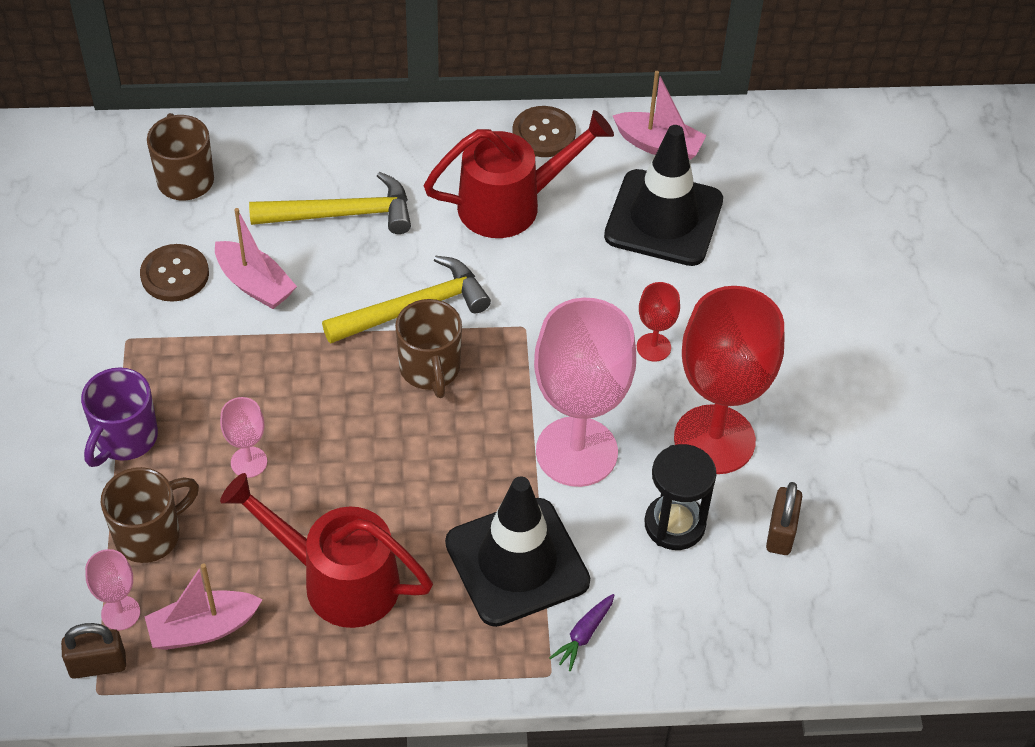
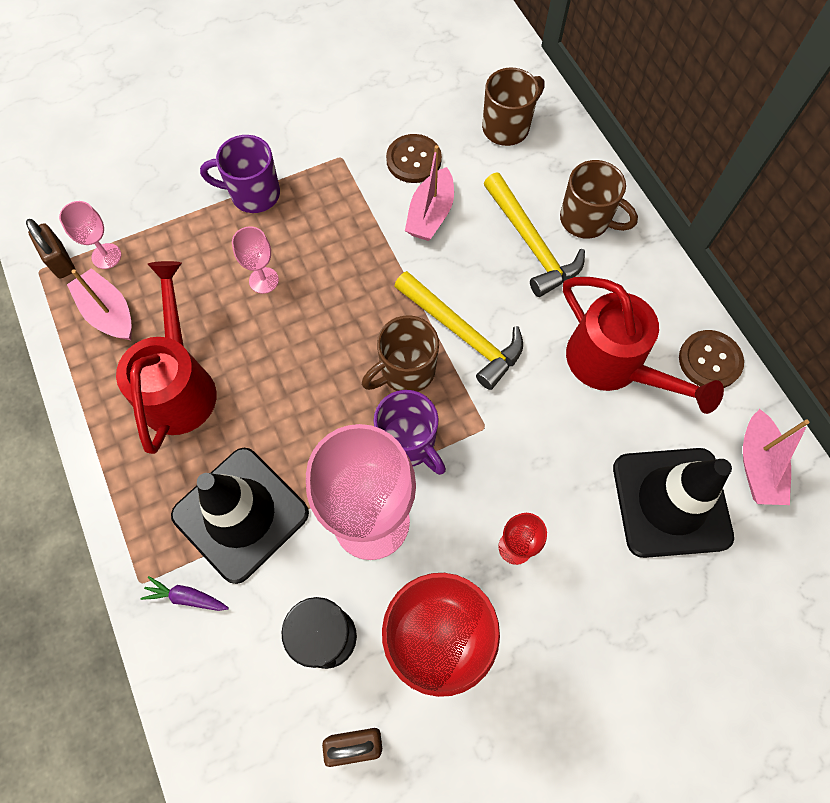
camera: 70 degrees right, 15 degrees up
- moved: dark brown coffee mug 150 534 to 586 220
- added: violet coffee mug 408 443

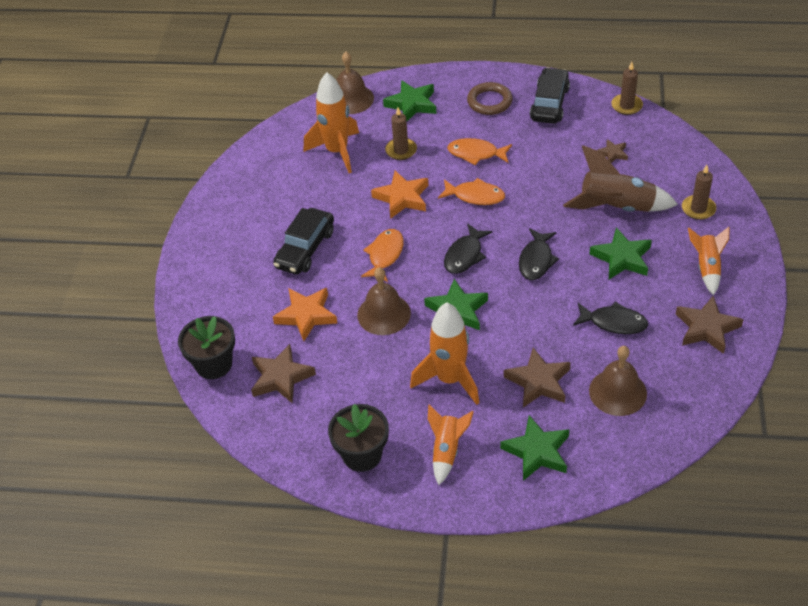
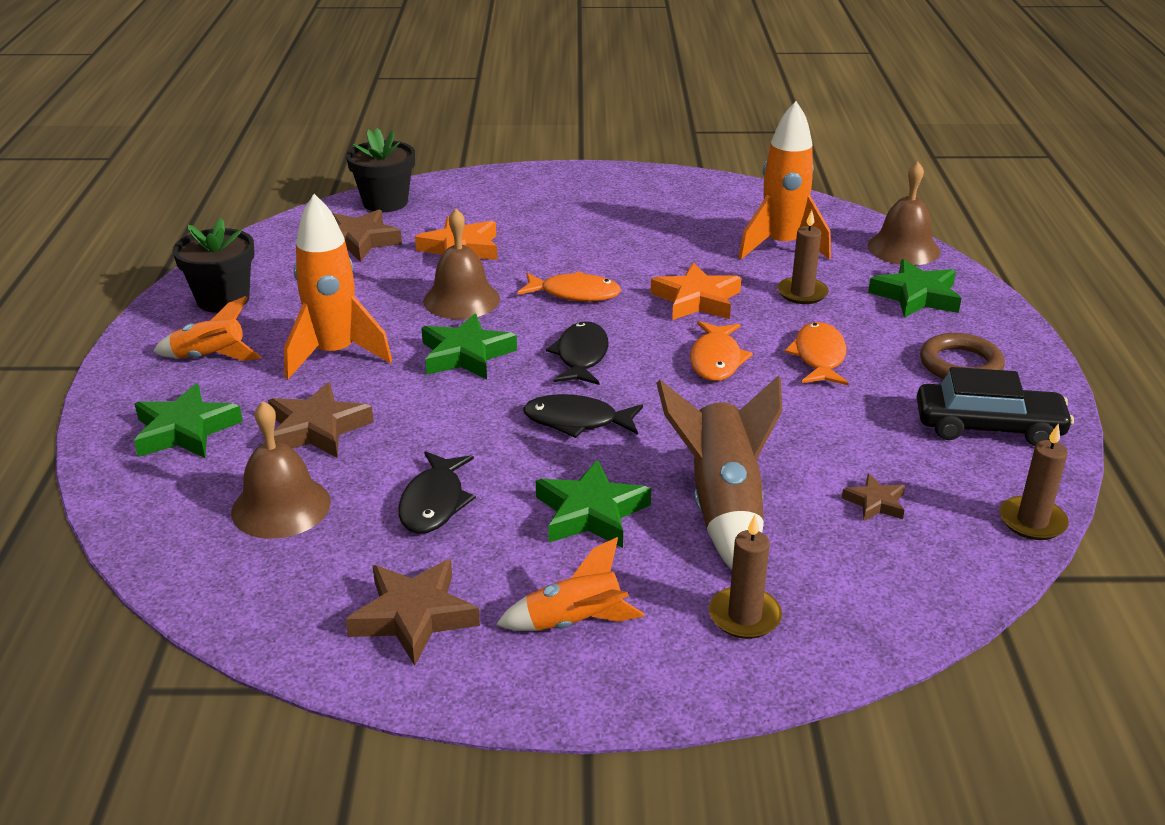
camera: 80 degrees right, 15 degrees down
- removed: ebony car 305 249
- turned: ebony toy fish 465 255 = 581 356 75 degrees clockwise

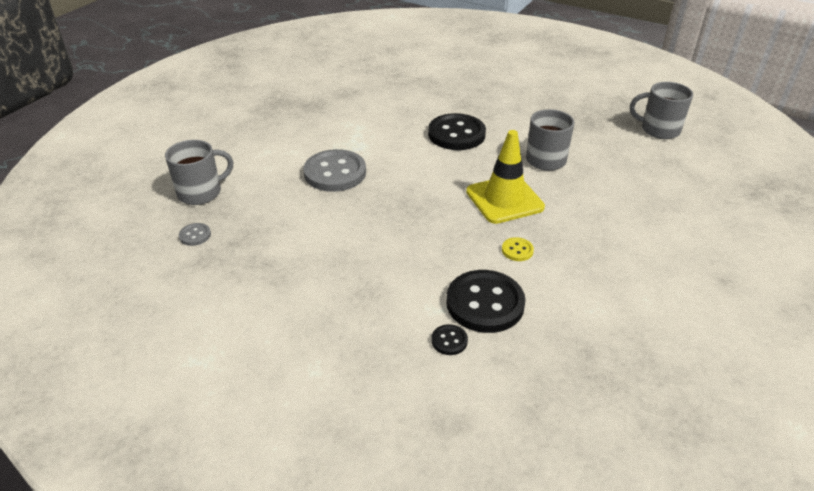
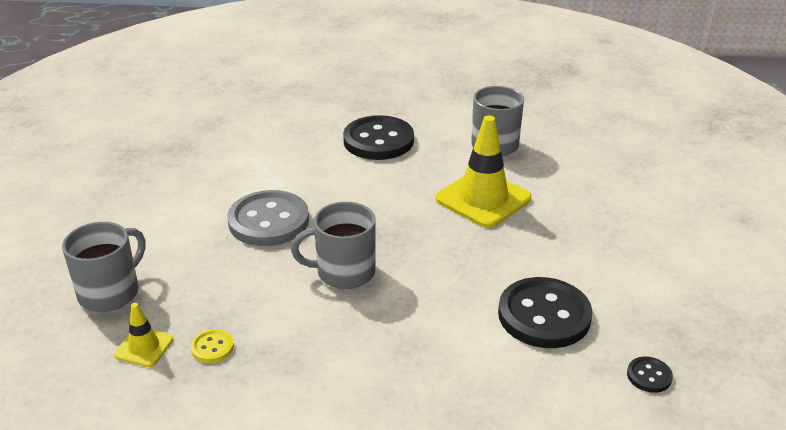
camera: 25 degrees left, 5 degrees down
- moved: ash-grey coffee mug 659 130 to 344 272
- replaced: ash-grey sewing button 195 235 to golden safety cone 144 347
- moved: golden sewing button 517 250 to 212 347
- moved: ebony sewing button 449 341 to 649 376

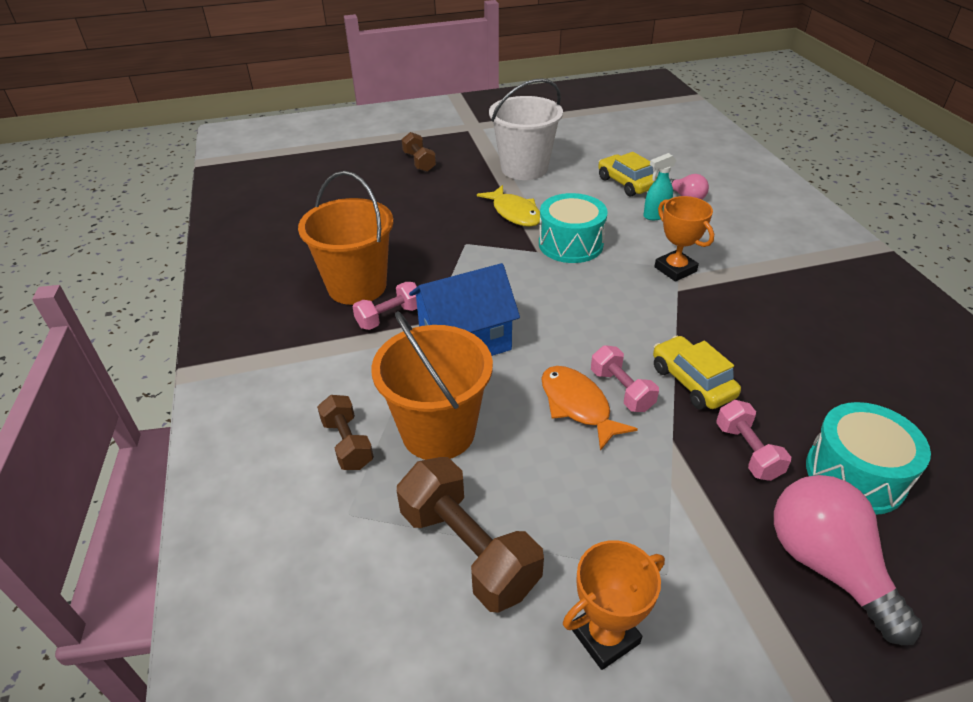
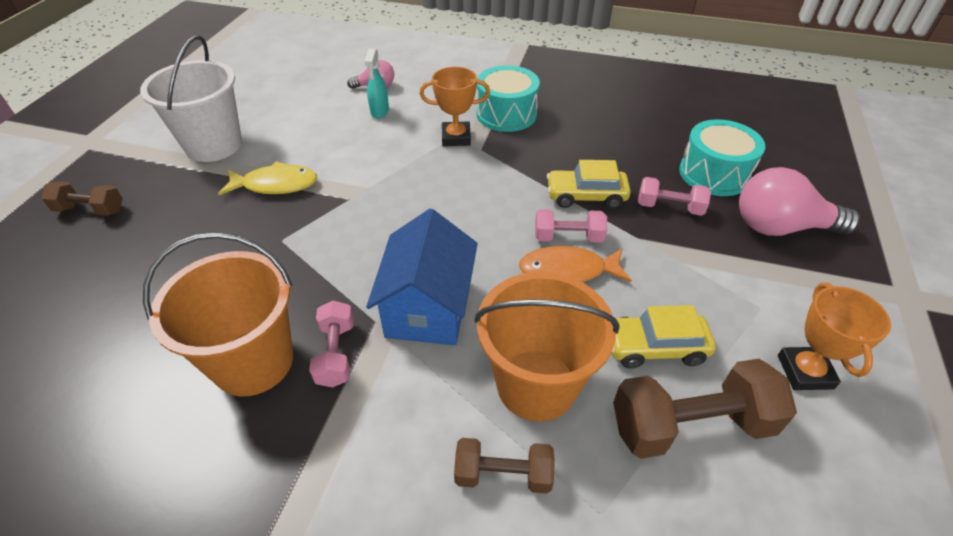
camera: 60 degrees left, 5 degrees up
- moved: golden car 626 183 to 655 347
- moved: teal snare drum 570 244 to 506 114

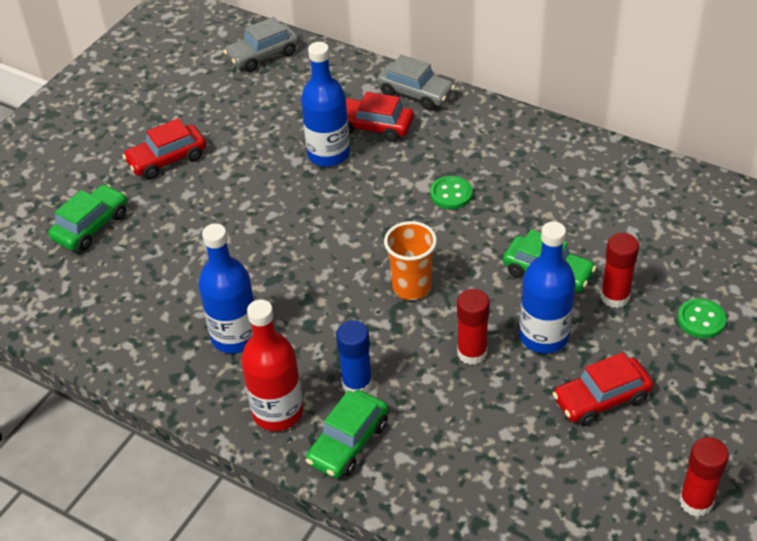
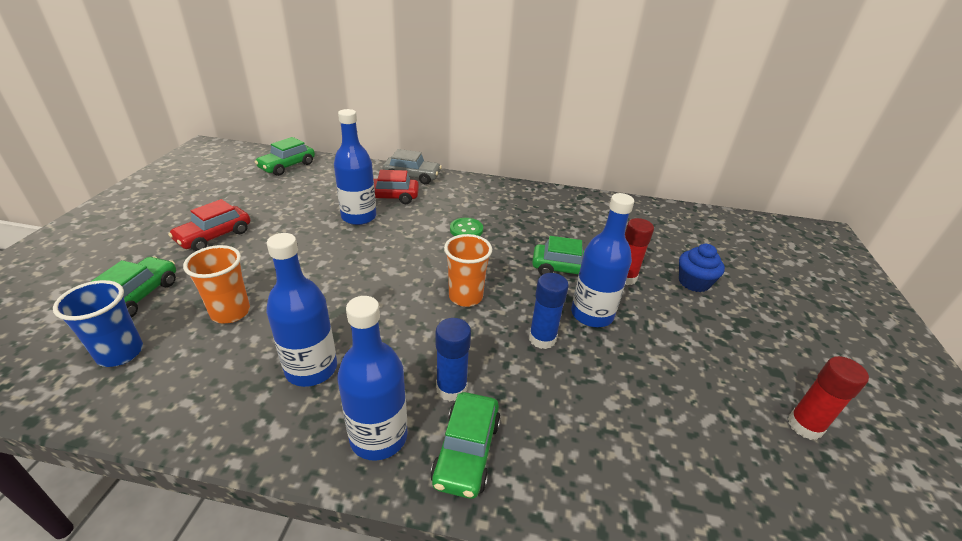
camera: 25 degrees left, 10 degrees down
- recoloured: ash-grey car 263 55 to emerald car 287 166
- recoloured: crimson stick of glue 472 353 to royal blue stick of glue 542 339
- replaced: emerald sewing button 701 320 to royal blue fairy cake 694 282
- recoloured: crimson flask 278 412 to royal blue flask 378 437
- removed: crimson car 601 399
- added: orange-coloured cup 230 312
- added: royal blue cup 120 353

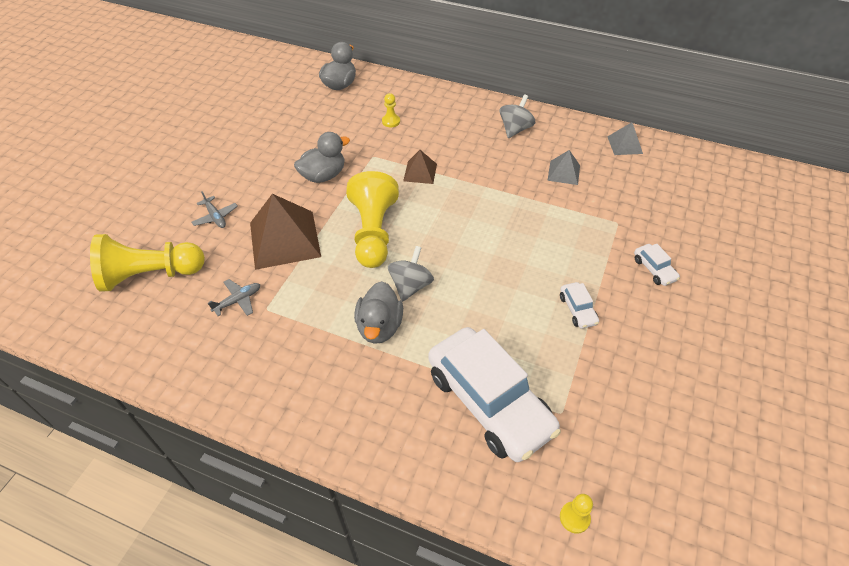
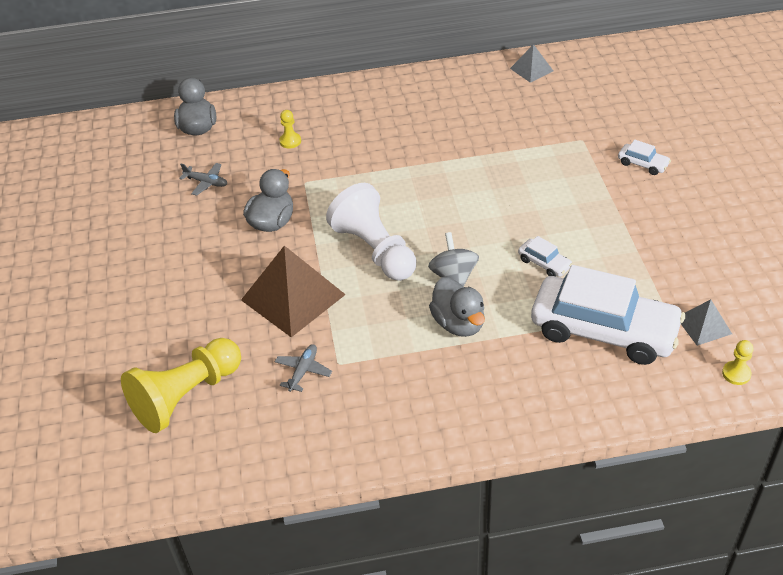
camera: 30 degrees left, 5 degrees down
- removed: ash-grey whirligig 515 129
- removed: dark brown solid pyramid 420 172
- moved: ash-grey solid pyramid 563 172 to 703 325
- recoloured: golden game pawn 373 233 to white game pawn 375 250
- moved: ash-grey toy plane 215 217 to 206 182
- moved: white car 577 310 to 544 263

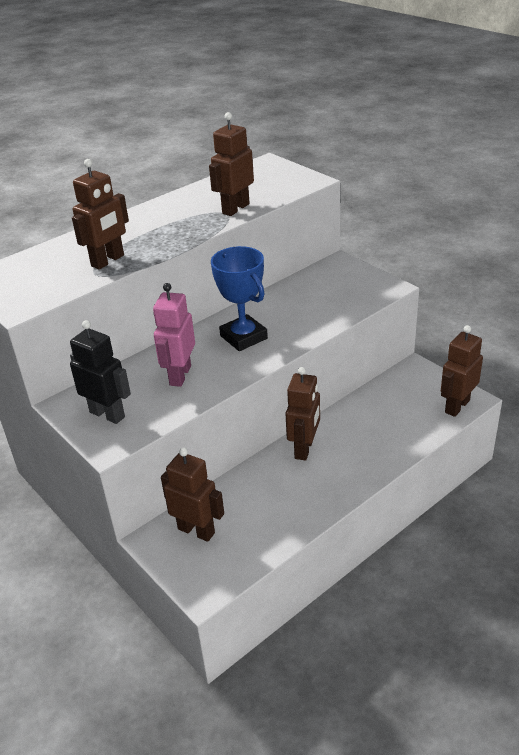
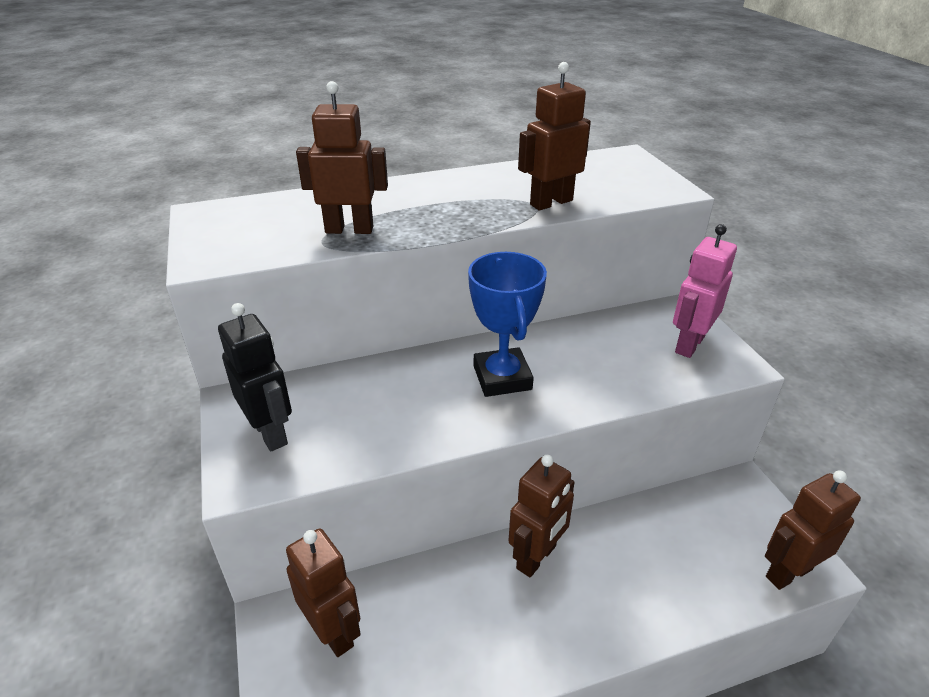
camera: 20 degrees right, 0 degrees up
- turned: dark brown robot figure 108 261 = 349 229 150 degrees counterclockwise
- moved: rose-pink robot figure 180 375 to 689 344

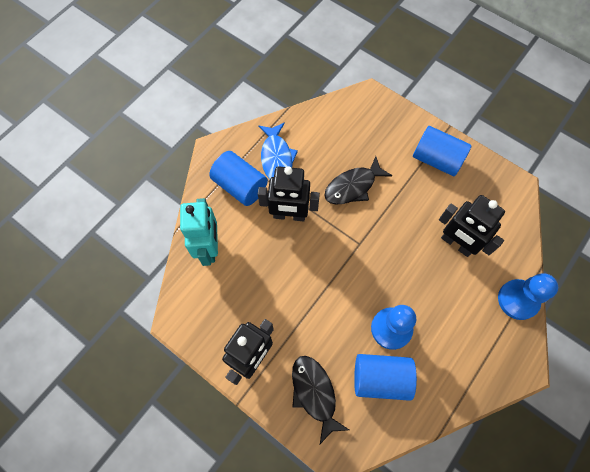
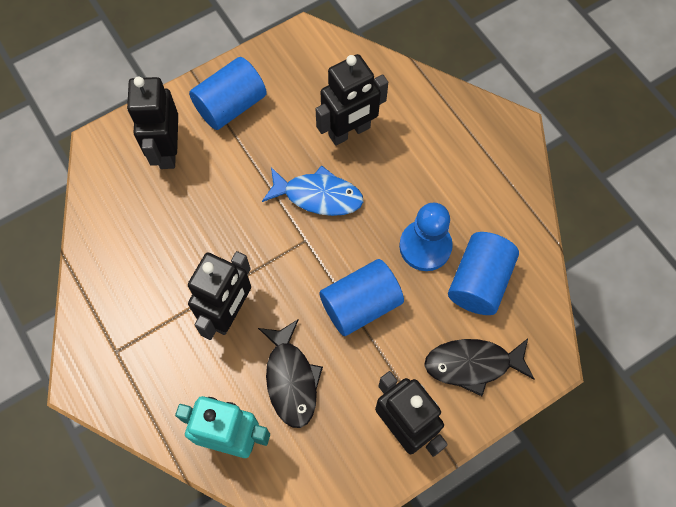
camera: 70 degrees left, 0 degrees up
- moved: royal blue toy fish 276 158 to 318 196
- moved: royal blue solid cylinder 240 186 to 360 305
- moved: ebony toy fish 353 186 to 291 379
- removed: royal blue game pawn 518 300
- added: ebony robot figure 167 150

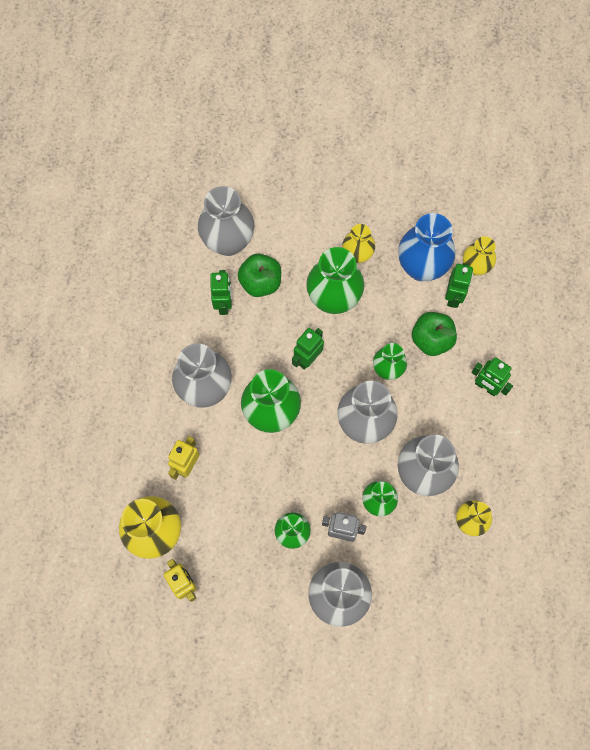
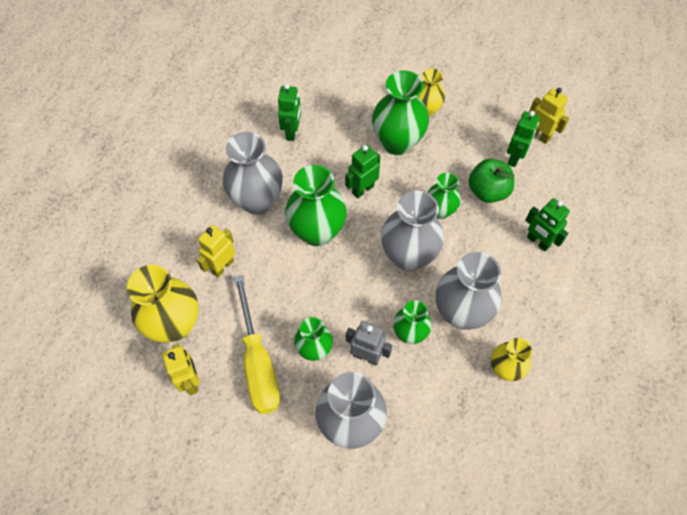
camera: 10 degrees right, 10 degrees down
- removed: ash-grey vase 228 242
- removed: royal blue vase 421 267
- replaced: golden vase 475 267 to golden robot figure 539 135
- removed: emerald apple fruit 260 282
- added: golden screwdriver 258 363

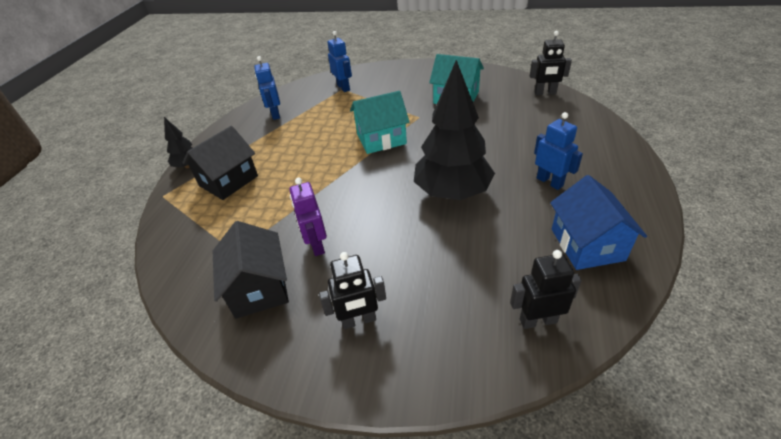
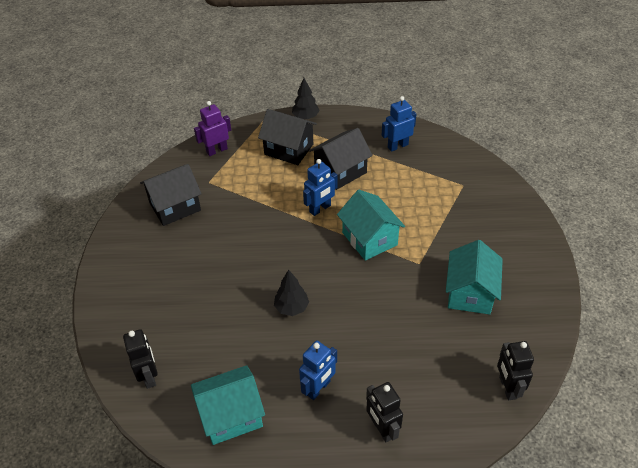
camera: 75 degrees right, 5 degrees up
- moved: royal blue robot figure 343 87 to 320 209
- resized: ebony tree 452 193 = 291 307 x0.47
- recoloured: royal blue house 587 244 to teal house 231 415
- moved: violet robot figure 316 245 to 217 150
- moved: ebony robot figure 359 320 to 382 429
- added: ebony house 340 171

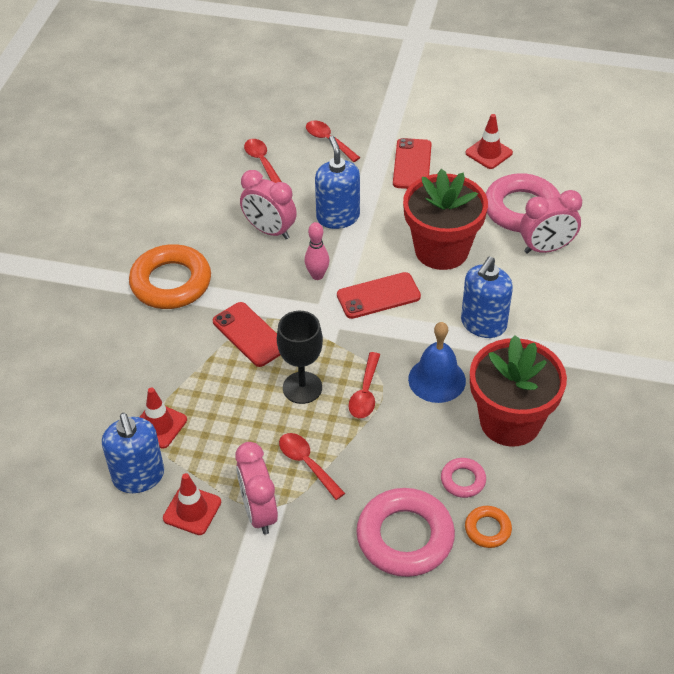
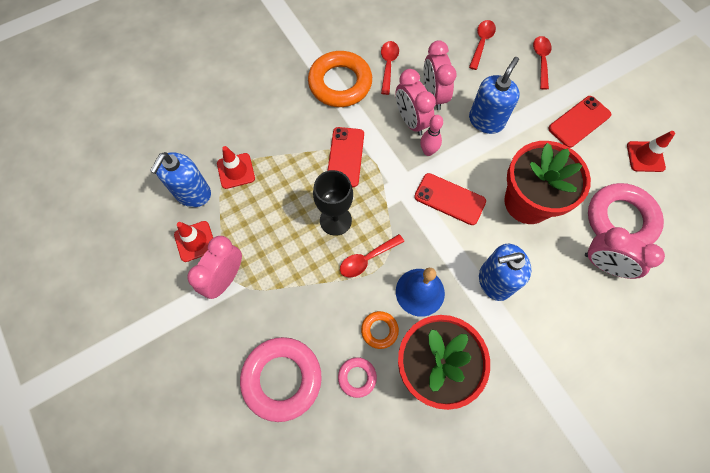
camera: 45 degrees right, 20 degrees up
- moved: crimson teaspoon 307 464 to 388 65
- moved: orange-coloured hoop 487 529 to 379 330
- added: rose-pink alarm clock 411 121

